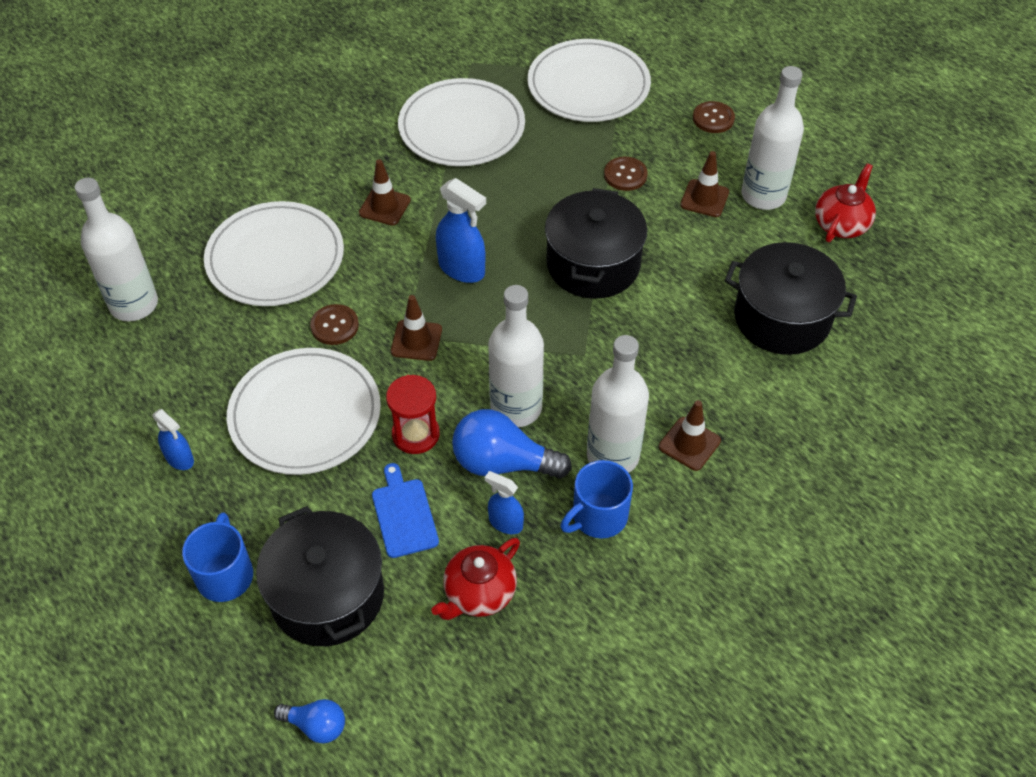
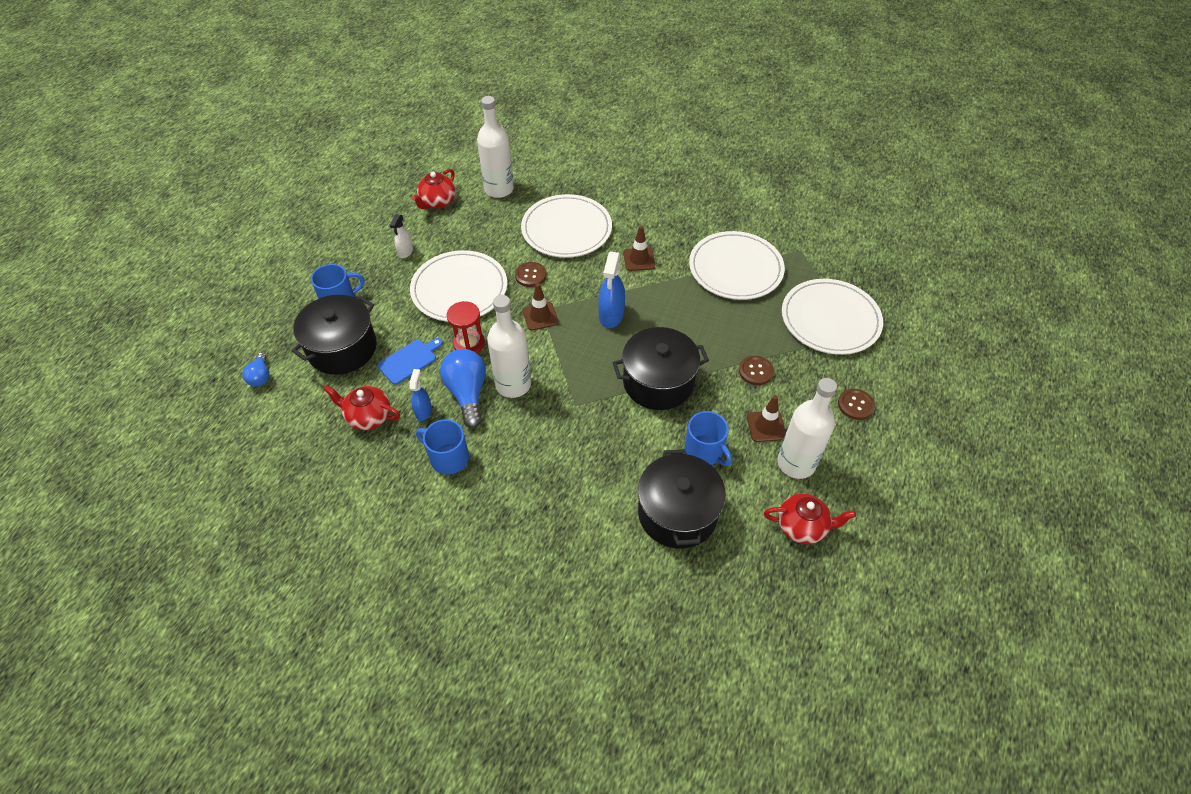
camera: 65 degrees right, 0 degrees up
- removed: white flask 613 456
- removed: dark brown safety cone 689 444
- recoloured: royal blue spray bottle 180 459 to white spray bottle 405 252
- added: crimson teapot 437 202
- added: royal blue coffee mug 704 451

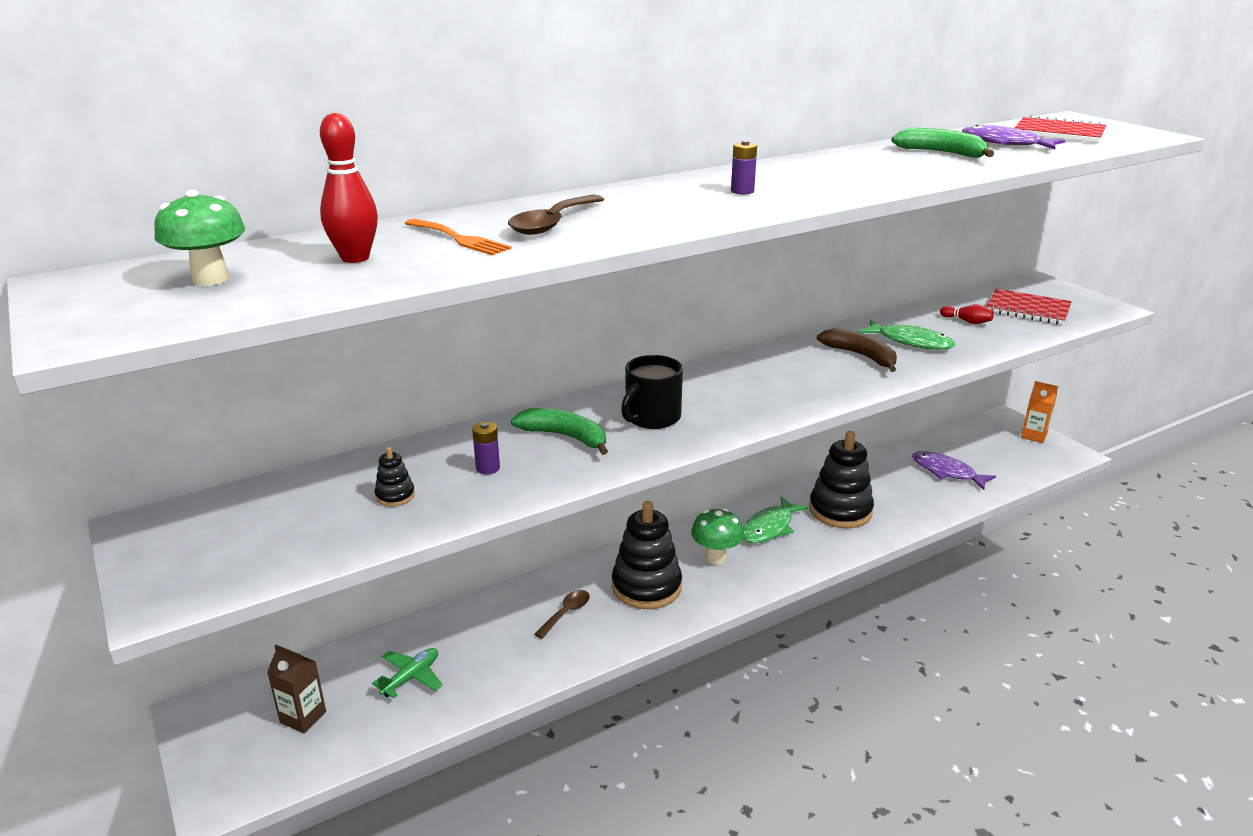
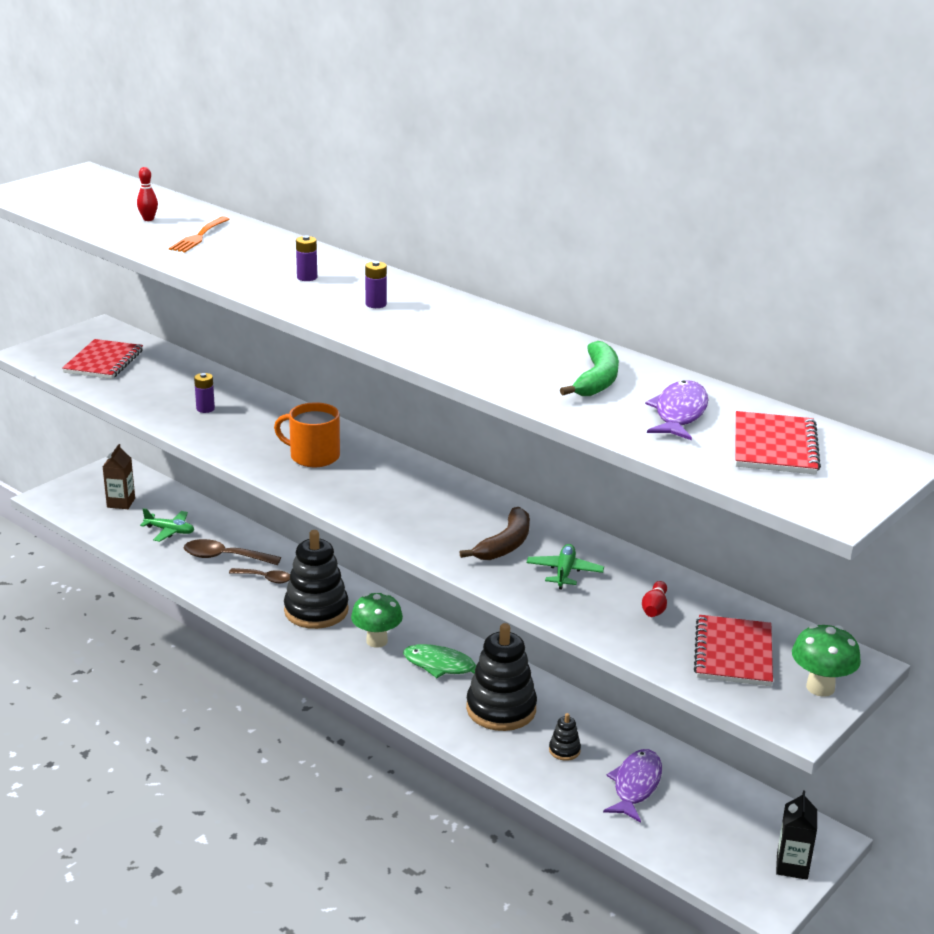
camera: 70 degrees right, 0 degrees up
- resized: crimson tenpin 355 258 = 148 219 x0.58
- moved: emerald toadstool 211 279 to 820 687
- moved: dark brown teaspoon 552 224 to 224 557
- replaced: emerald toy fish 910 342 to emerald toy plane 564 572
- recoloured: ebony coffee mug 651 417 to orange-coloured coffee mug 313 456
- recoloured: orange-coloured milk carton 1033 436 to ebony milk carton 792 866
- removed: emerald banana fruit 565 437
- moved: ebony ring stacker 395 496 to 564 750
- added: violet AA battery 307 277
- added: crimson notebook 103 362

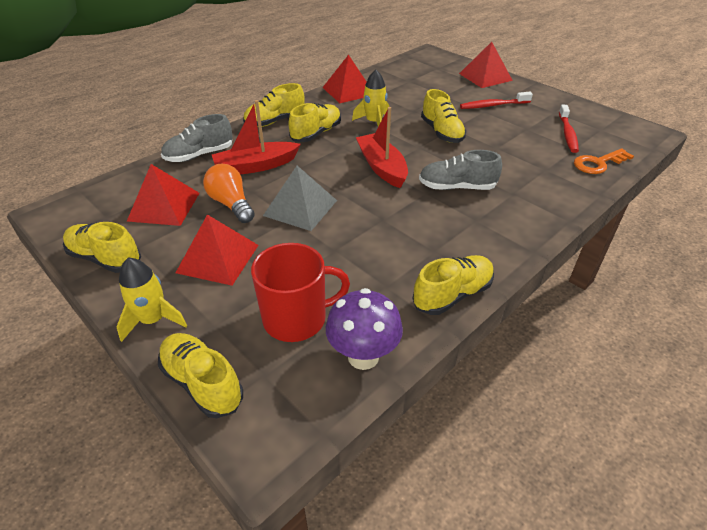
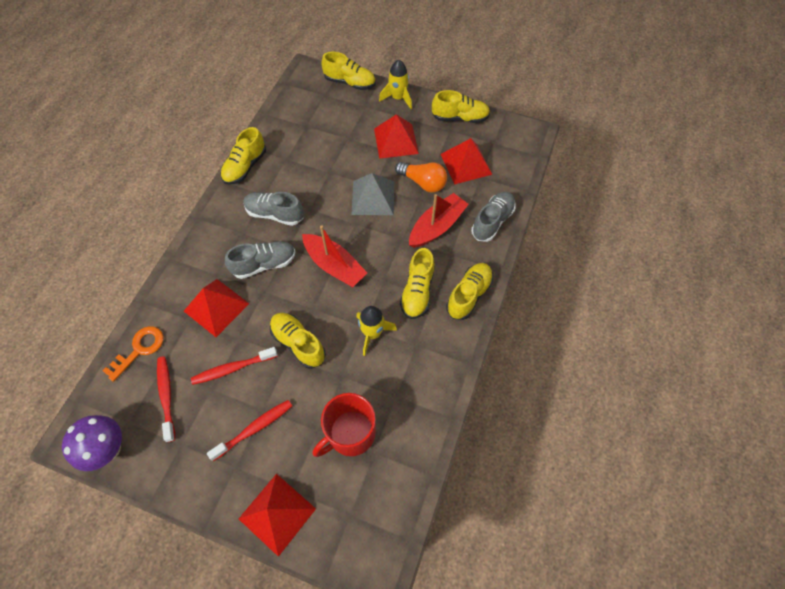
camera: 155 degrees right, 20 degrees up
- moved: crimson solid pyramid 348 91 to 216 307
- moved: crimson coffee mug 296 319 to 350 433
- moved: violet toadstool 363 356 to 109 449
- added: ash-grey lace-up shoe 275 214
- added: crimson tooth brush 233 368

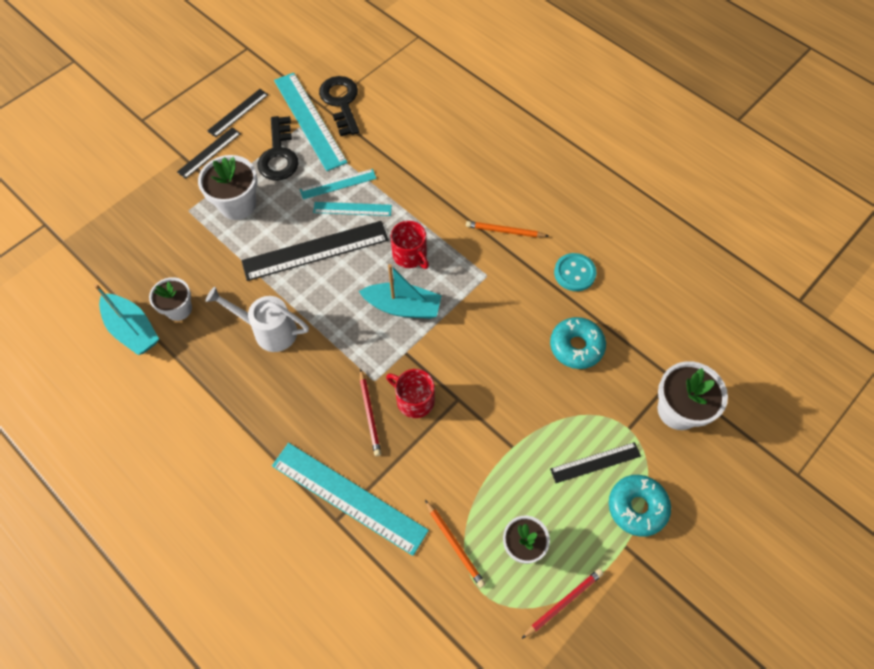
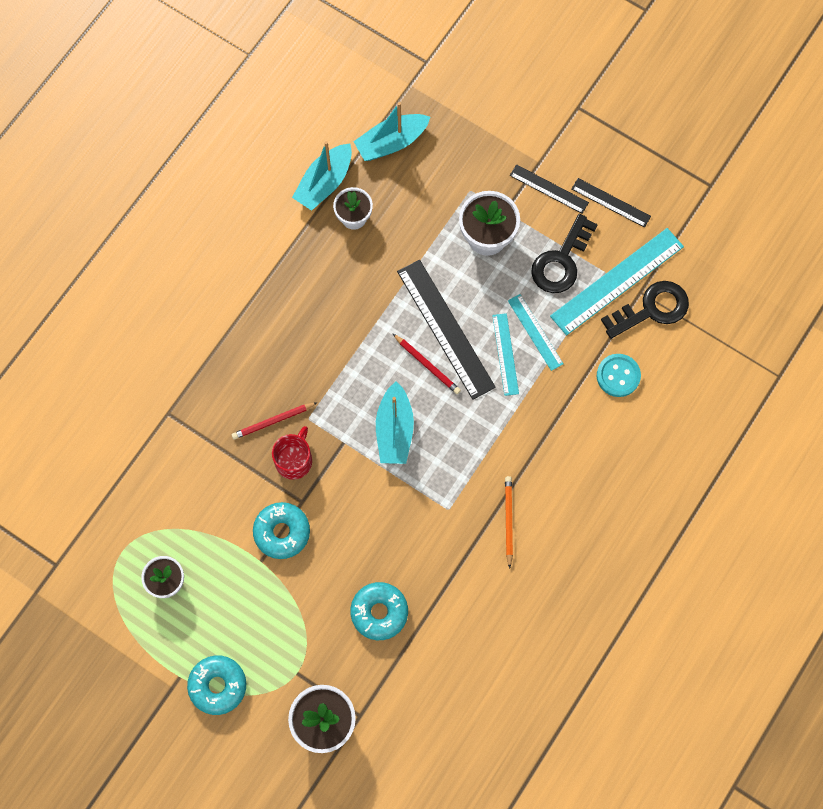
camera: 80 degrees right, 10 degrees up
- turned: ebony door key 279 155 = 561 261 45 degrees counterclockwise
- removed: crimson coffee mug 410 255
- moved: teal sewing button 574 273 to 618 376
- removed: white sprinkling can 269 331
- removed: ebony measuring stick 595 462
- removed: teal measuring stick 349 497
- removed: orange-coloured pencil 454 544
- moved: crimson pencil 563 602 to 427 365
- added: teal sailboat 391 142
- added: teal donut 282 532

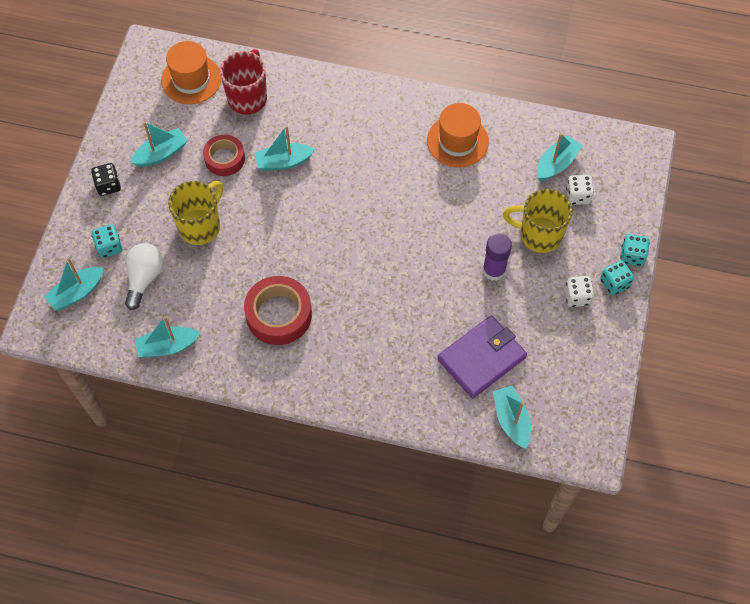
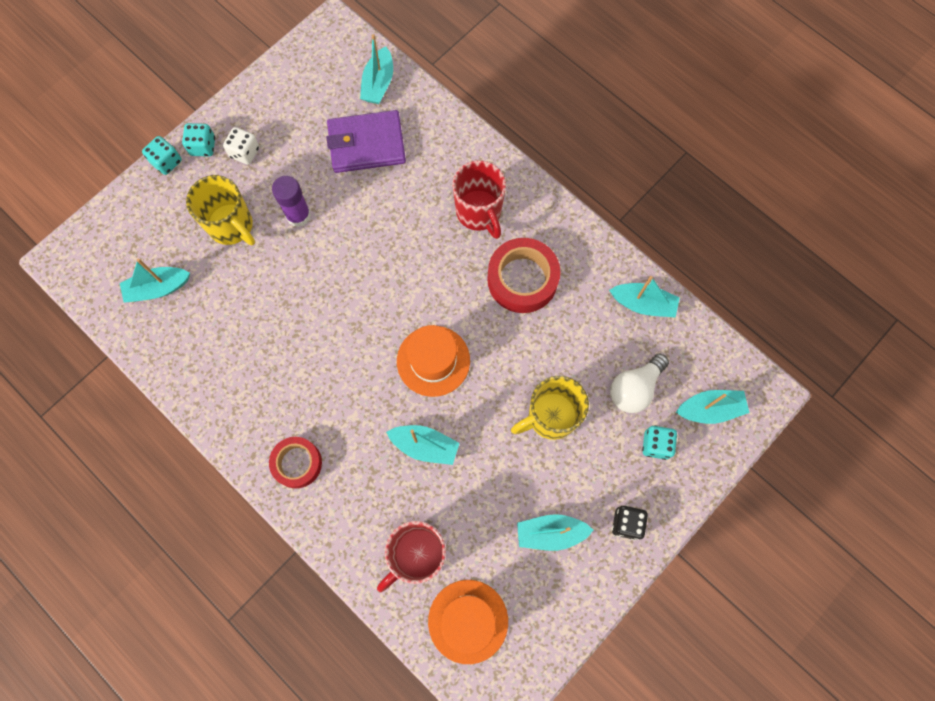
camera: 150 degrees left, 10 degrees up
- moved: orange-coloured hat 457 141 to 433 361
- moved: crimson tape 224 159 to 297 463
- removed: white game die 577 196
- added: crimson coffee mug 479 212

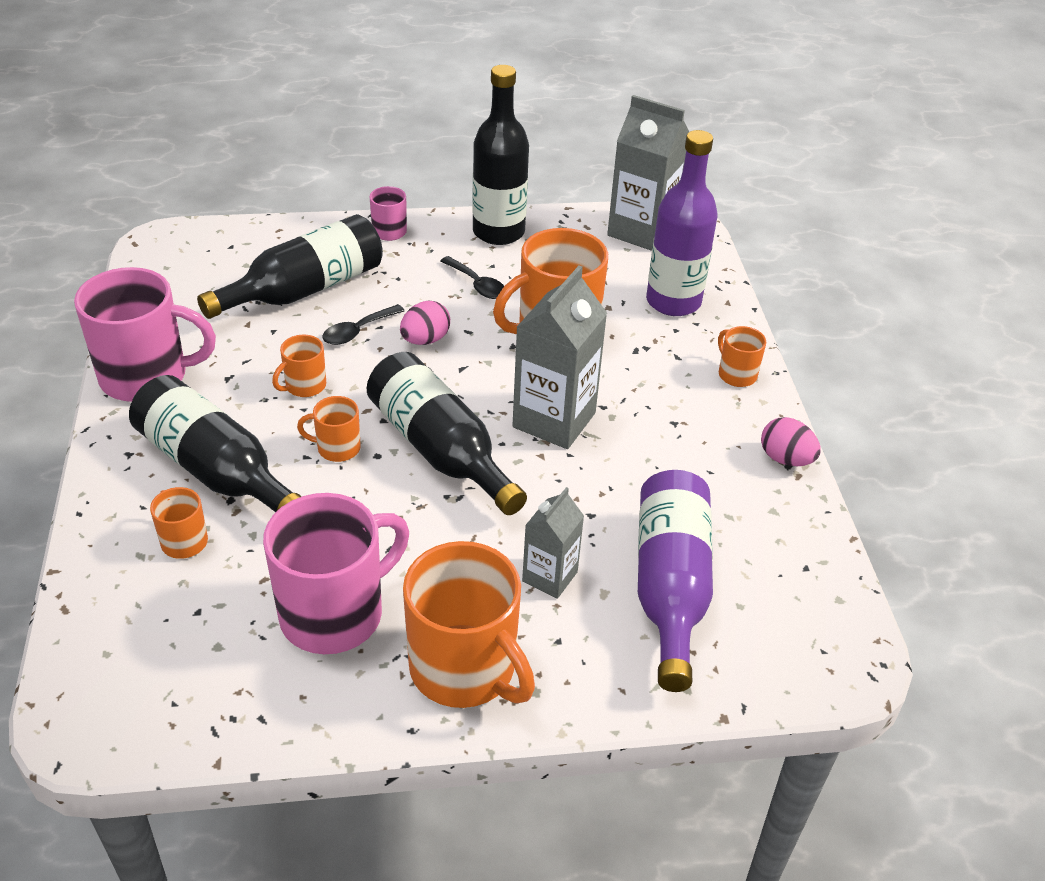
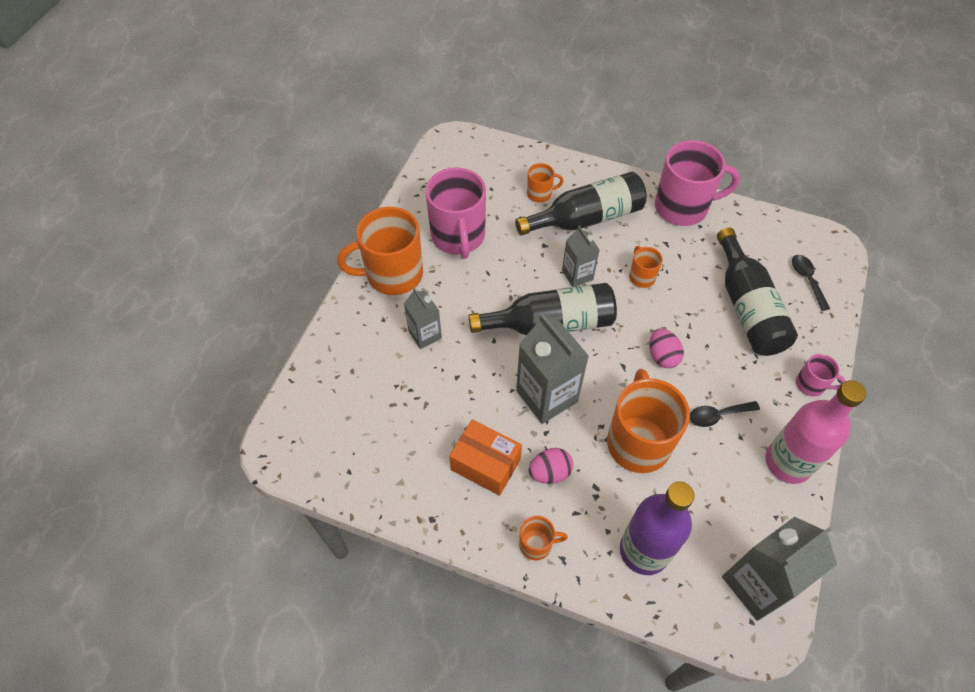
camera: 120 degrees right, 15 degrees up
- recoloured: ebony flask 498 232 to rose-pink flask 788 462
- turned: rose-pink coffee mug 146 377 = 682 207 120 degrees counterclockwise
- moved: ebony teaspoon 358 331 to 807 280
- replaced: orange-coloured coffee mug 337 448 to ash-grey milk carton 577 275
- moved: rose-pink egg shape 785 459 to 550 472
- removed: violet flask 670 587
- added: orange-coloured parcel 485 464

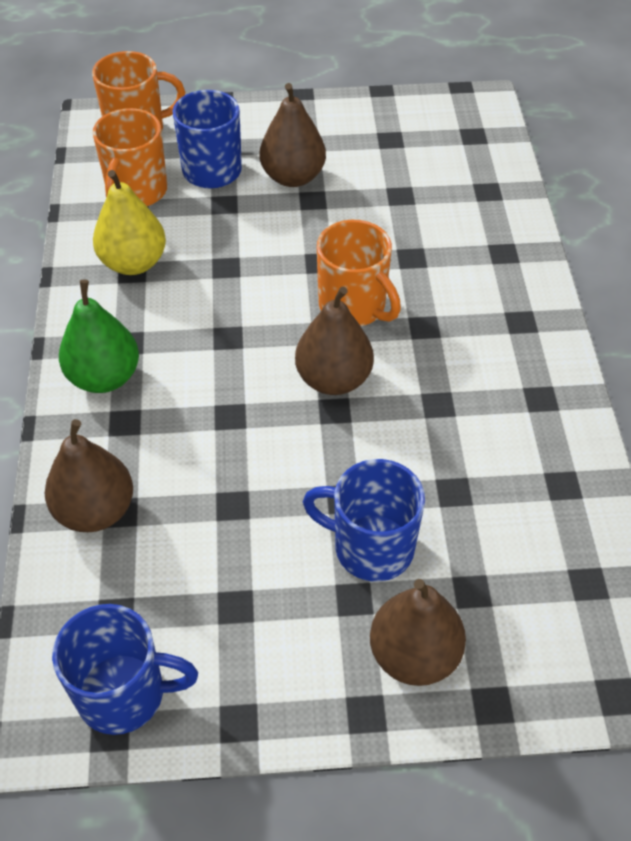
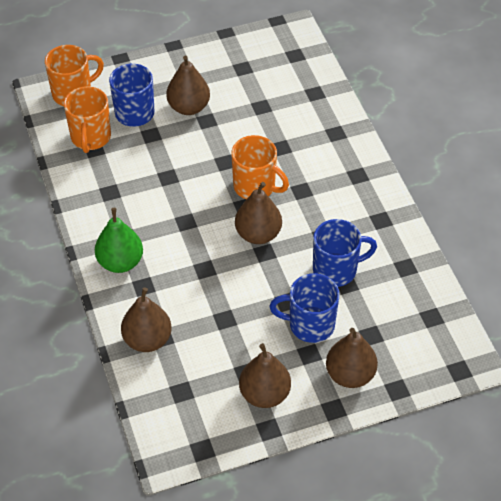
camera: 15 degrees left, 0 degrees up
- removed: golden pear fruit 133 263
- moved: royal blue coffee mug 124 694 to 336 270
- added: dark brown pear fruit 264 394

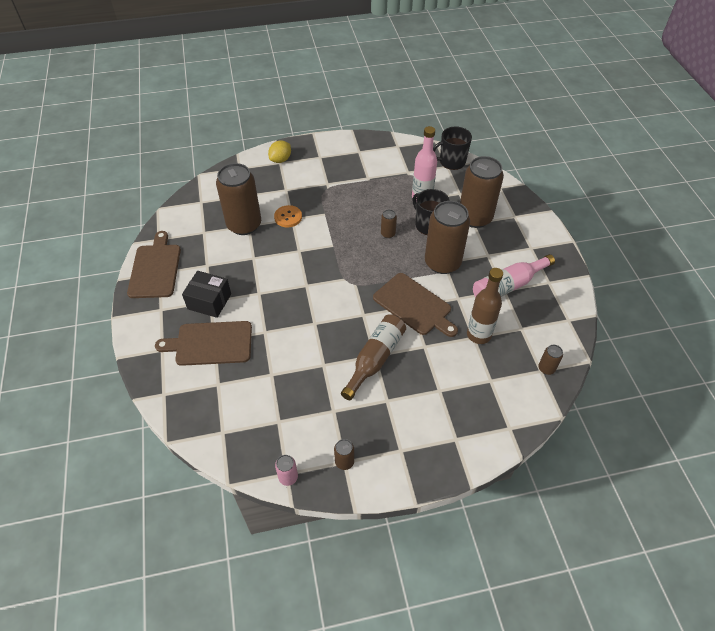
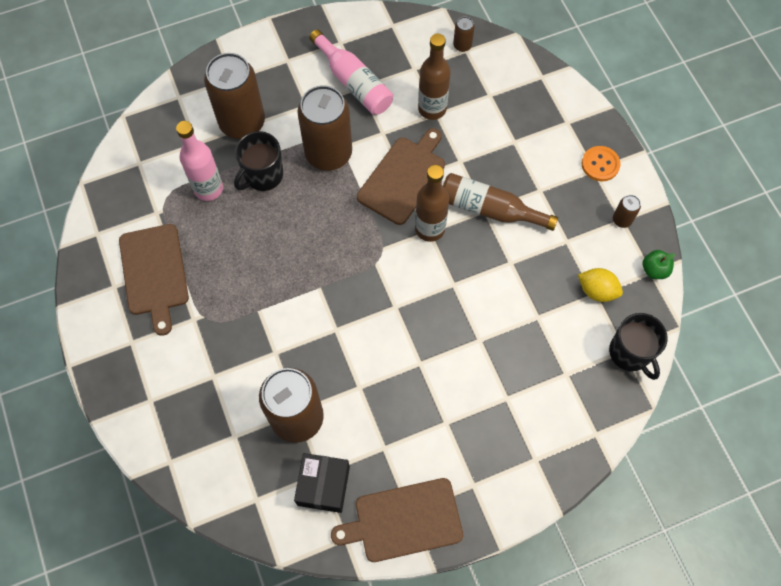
camera: 100 degrees left, 15 degrees up
- moved: ebony coffee mug 451 161 to 630 353
- moved: golden toy lemon 280 160 to 597 291
- moved: orange-coloured sewing button 288 217 to 600 164
- removed: dark brown soda can 388 234
- moved: ebony parcel 209 301 to 323 486
- moved: dark brown chopping board 210 343 to 154 273
- replaced: rose-pink soda can 288 477 to emerald apple fruit 654 270
- added: dark brown flask 430 229

